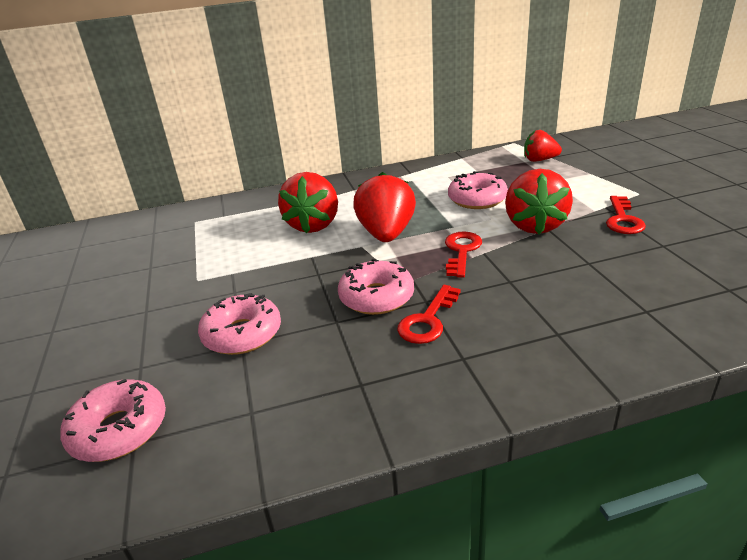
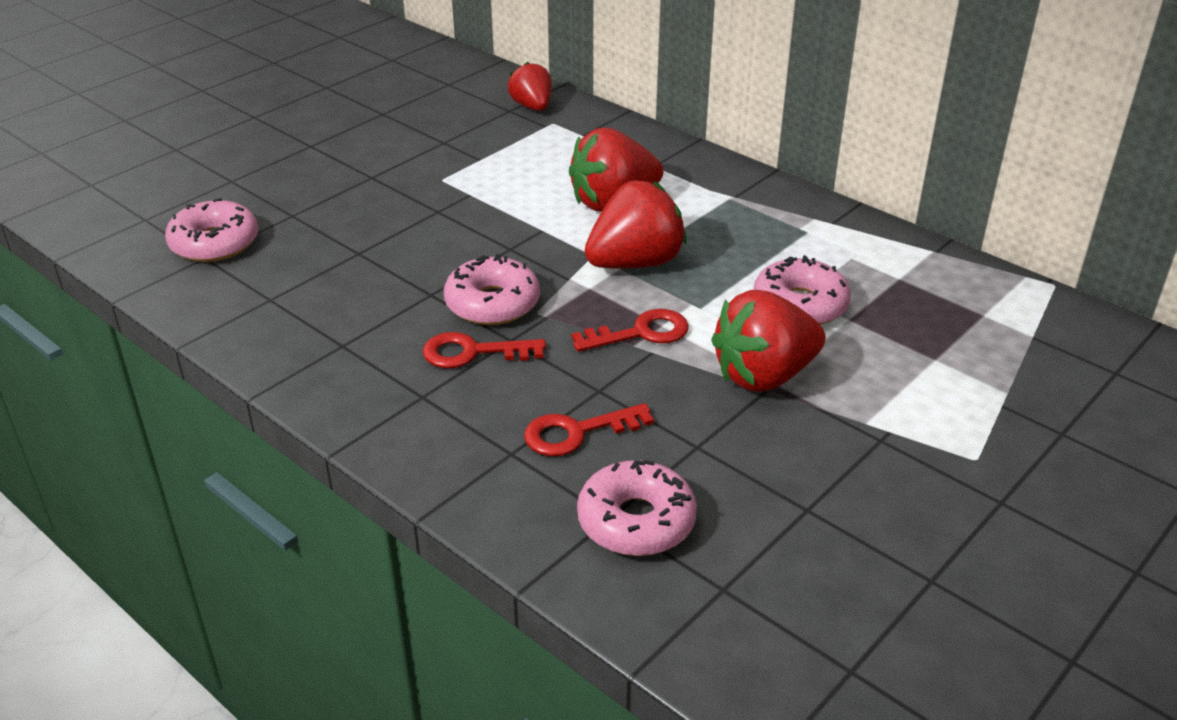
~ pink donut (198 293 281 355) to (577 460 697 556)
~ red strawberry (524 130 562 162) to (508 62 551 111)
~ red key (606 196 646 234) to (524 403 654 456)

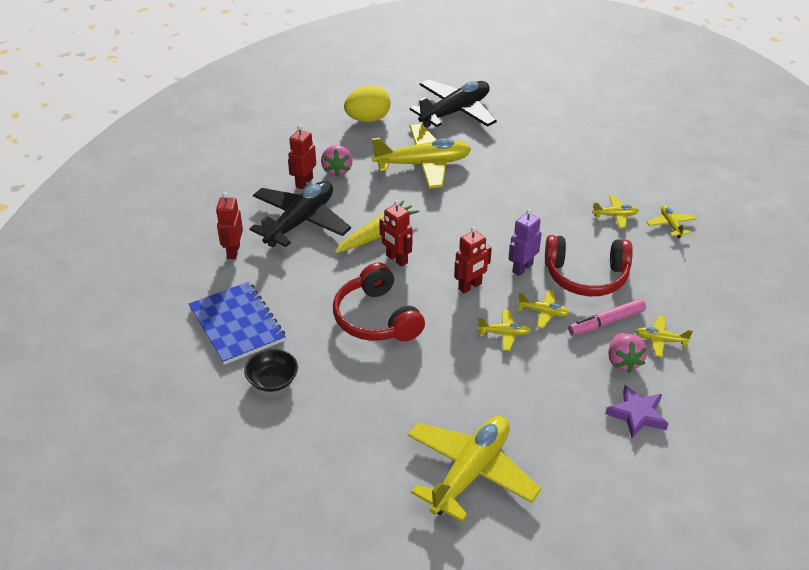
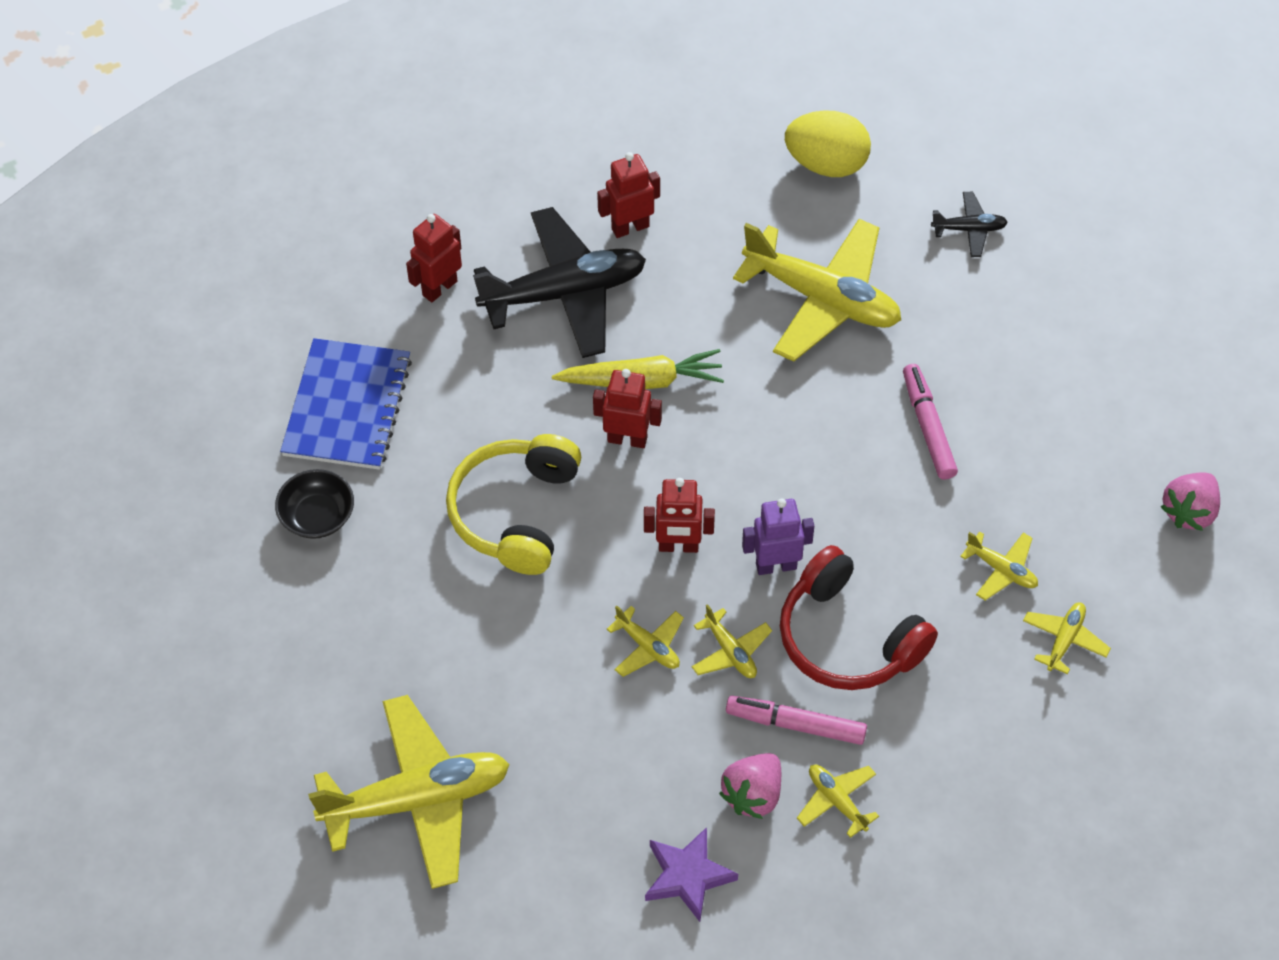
~ pink strawberry (321 145 353 177) to (1161 472 1220 531)
~ red headphones (333 263 425 342) to yellow headphones (446 434 581 575)
~ red robot (379 200 412 267) = (593 369 662 448) 105 degrees clockwise
~ black plane (410 79 497 128) = (931 192 1008 257) x0.44
+ pink marker (903 364 958 480)

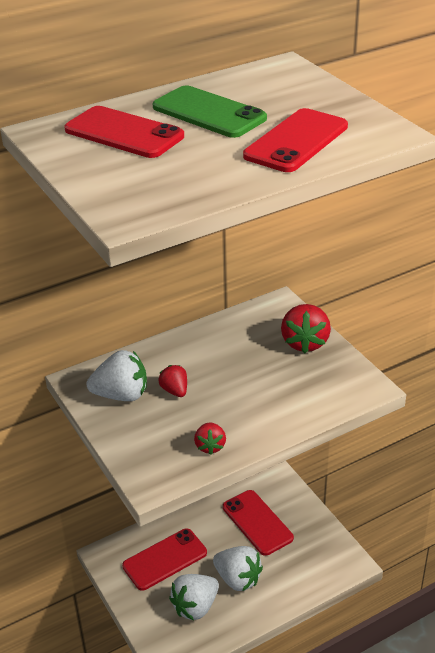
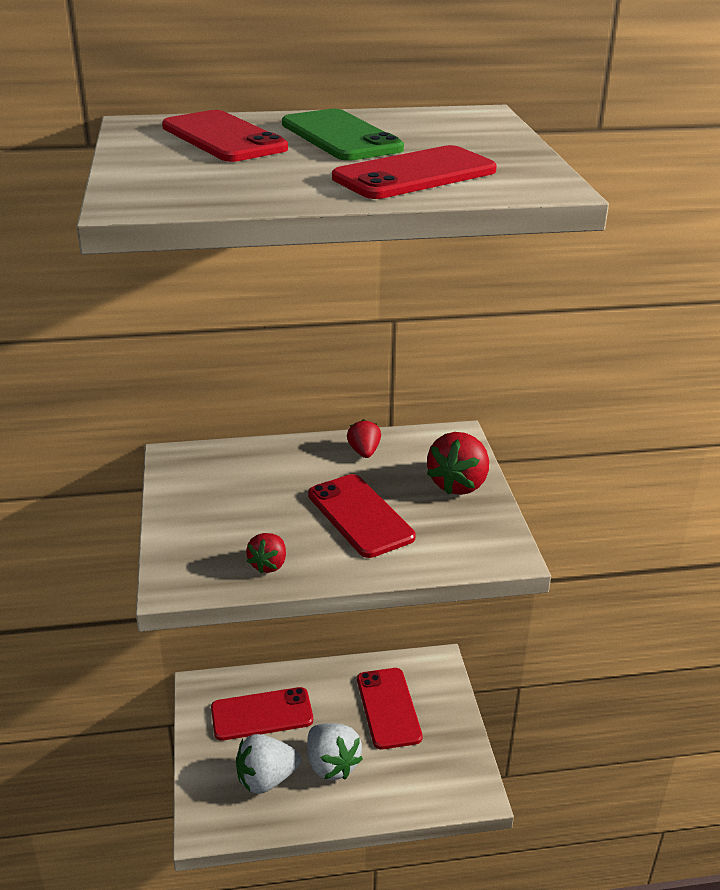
- white strawberry (87 350 147 401)
~ red strawberry (158 365 187 397) to (347 419 381 458)
+ red phone (308 474 416 558)

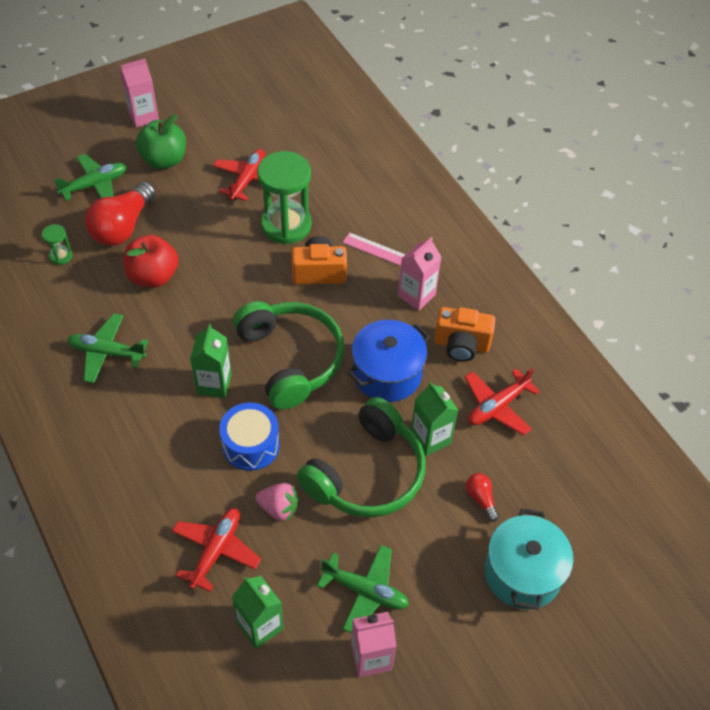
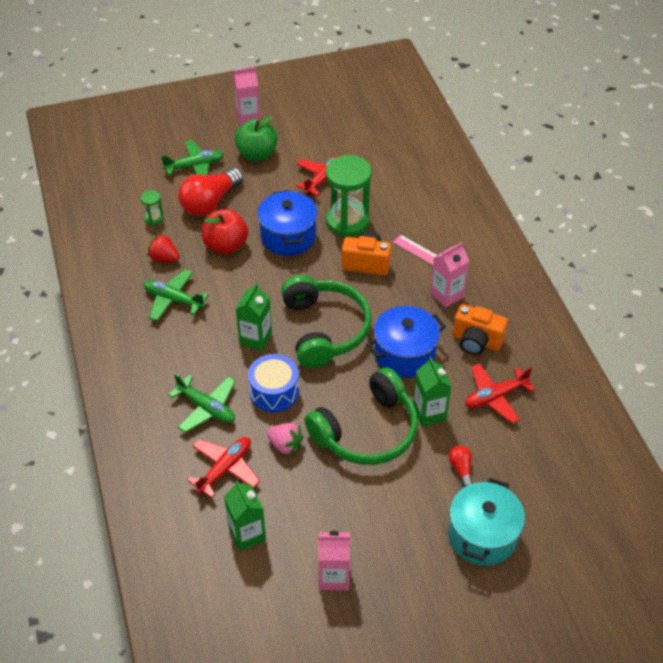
~ green plane (317 545 409 634) to (169 373 236 433)
+ red strawberry (147 233 180 262)
+ blue pot (257 190 318 256)

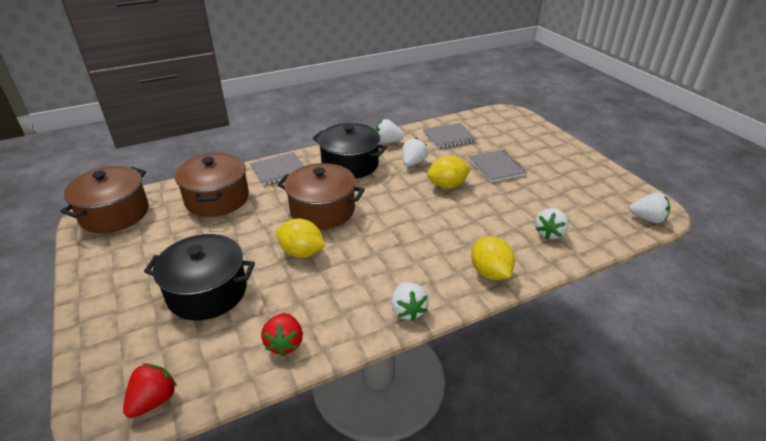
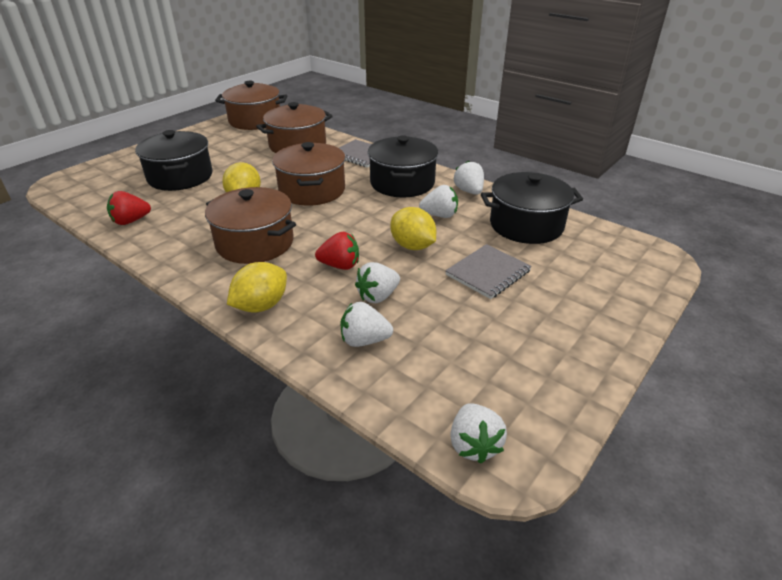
~ red strawberry (123 363 177 418) to (315 232 359 270)
~ white strawberry (391 282 429 321) to (355 262 400 303)
~ grey notebook (423 123 477 149) to black pot (481 172 583 244)
+ brown pot (205 187 296 264)

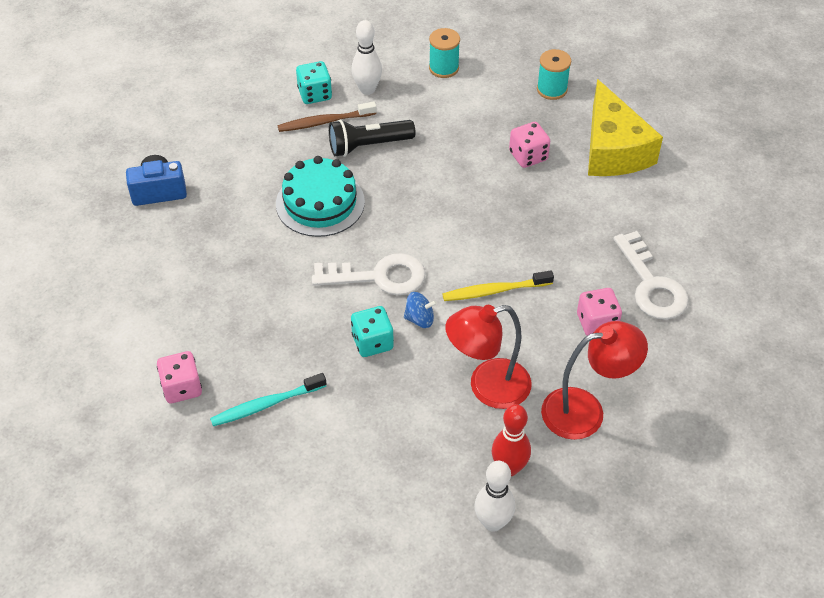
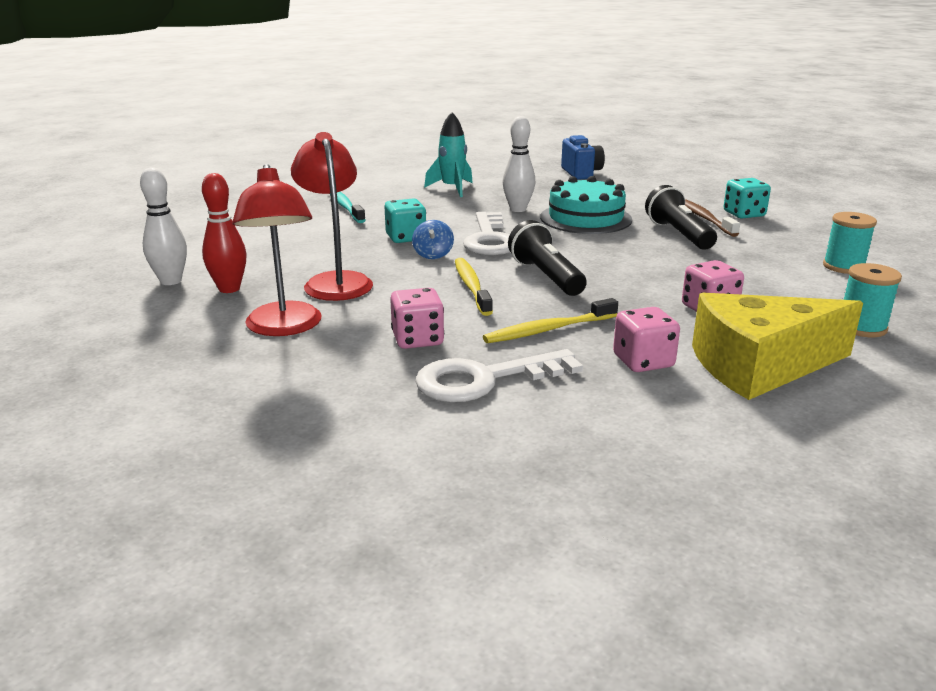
~ pink dice (157 351 202 403) to (613 307 680 372)
~ white bowling pin (352 20 382 95) to (502 116 535 212)
+ turquoise rocket (424 112 473 197)
+ yellow toothbrush (483 298 618 343)
+ black flashlight (508 220 587 296)

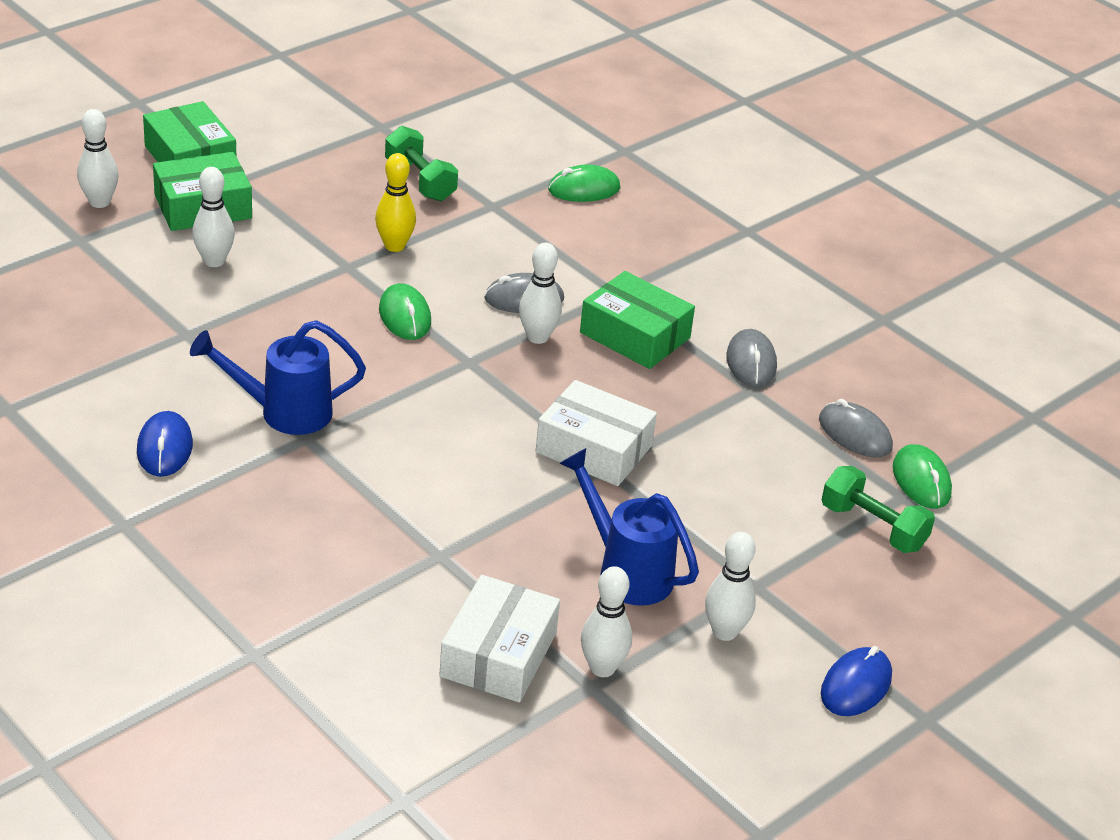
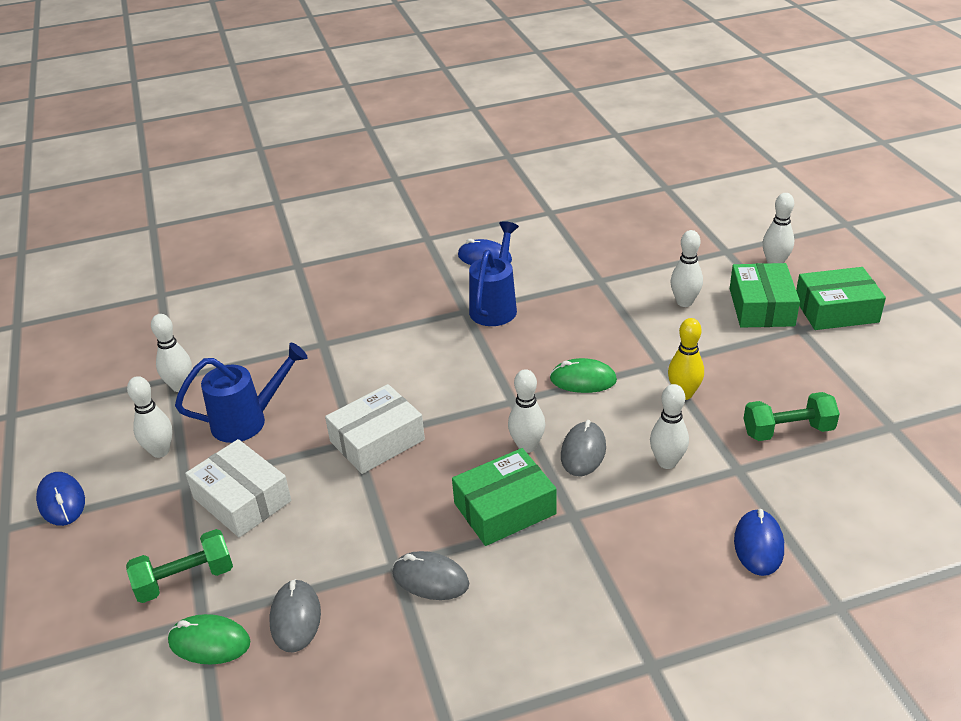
~ white box (439 575 560 703) to (185 439 291 538)
~ green mouse (548 165 620 202) to blue mouse (734 509 784 576)
~ grey mouse (819 399 893 457) = (270 579 321 653) 75 degrees counterclockwise
+ white bowling pin (650 384 689 469)

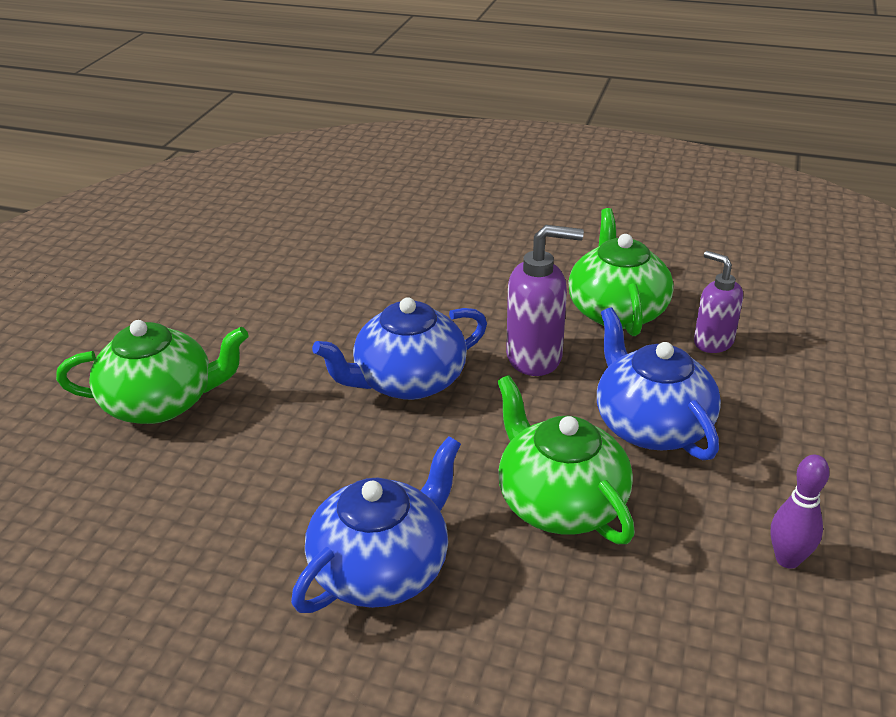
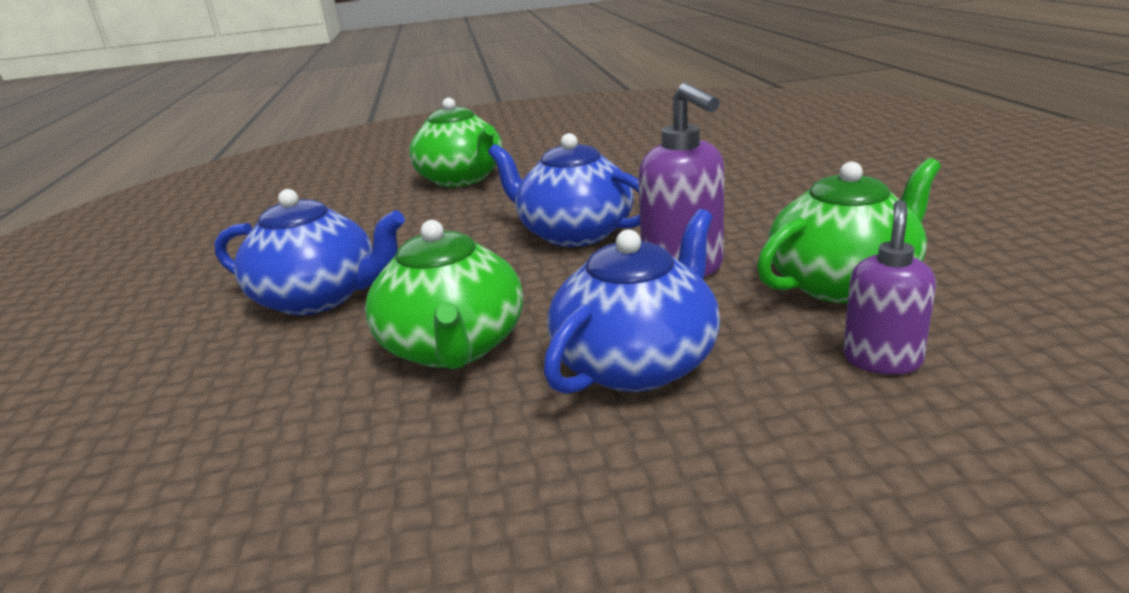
~ green teapot (497 375 635 544) = (365 220 523 370) 135 degrees clockwise
- purple bowling pin (771 455 830 569)

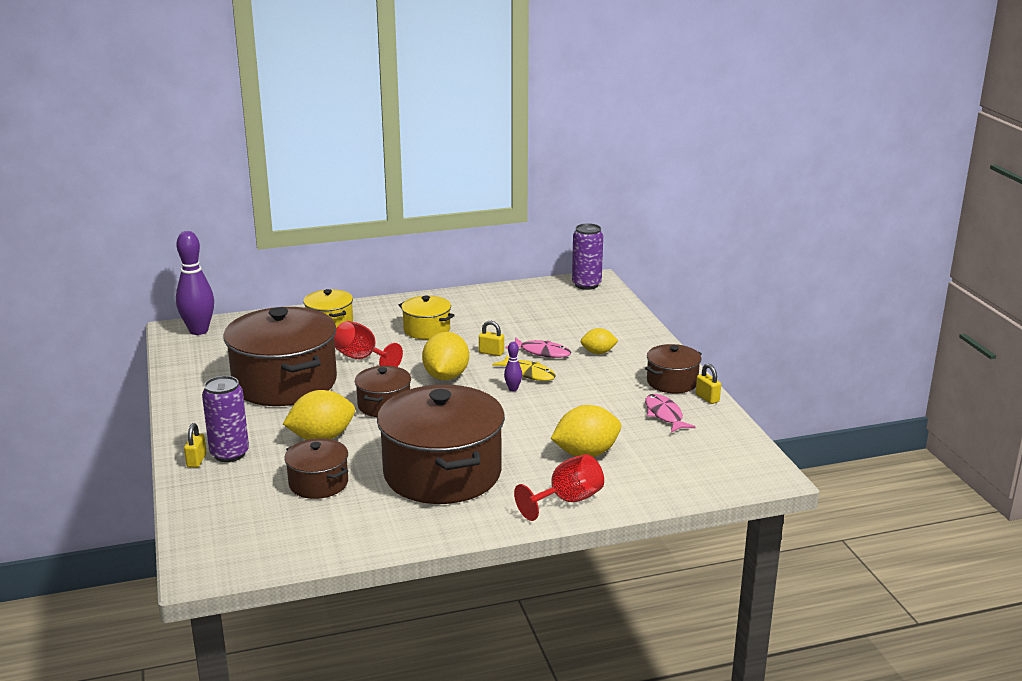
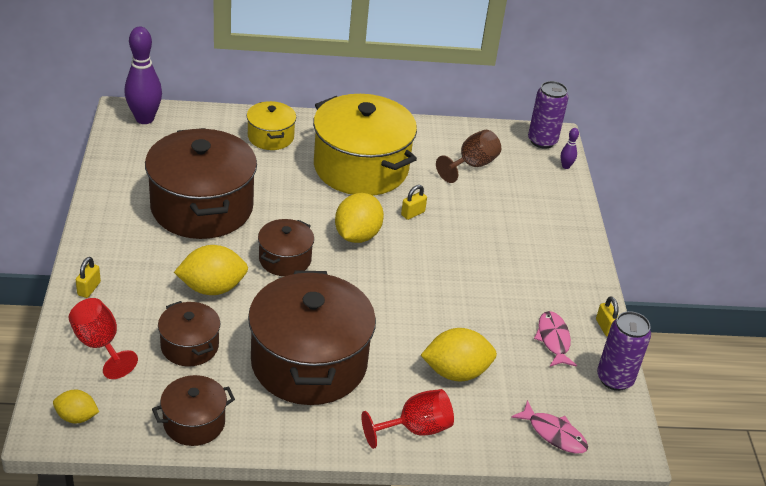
~ purple can (202 376 249 462) to (597 311 651 391)
~ red goblet (334 321 403 367) to (69 298 138 379)
~ yellow pot (399 296 455 339) = (313 94 417 196) x2.02
~ yellow padlock (479 321 504 356) = (401 185 427 220) 75 degrees counterclockwise
- yellow fish (492 355 556 381)
~ purple bowling pin (504 342 522 391) to (561 128 579 169)
~ pink fish (506 337 571 358) to (511 400 588 454)
~ yellow lemon (580 328 618 354) to (53 390 99 423)
~ brown pot (645 344 702 393) to (152 375 235 446)
+ brown goblet (436 130 501 183)

